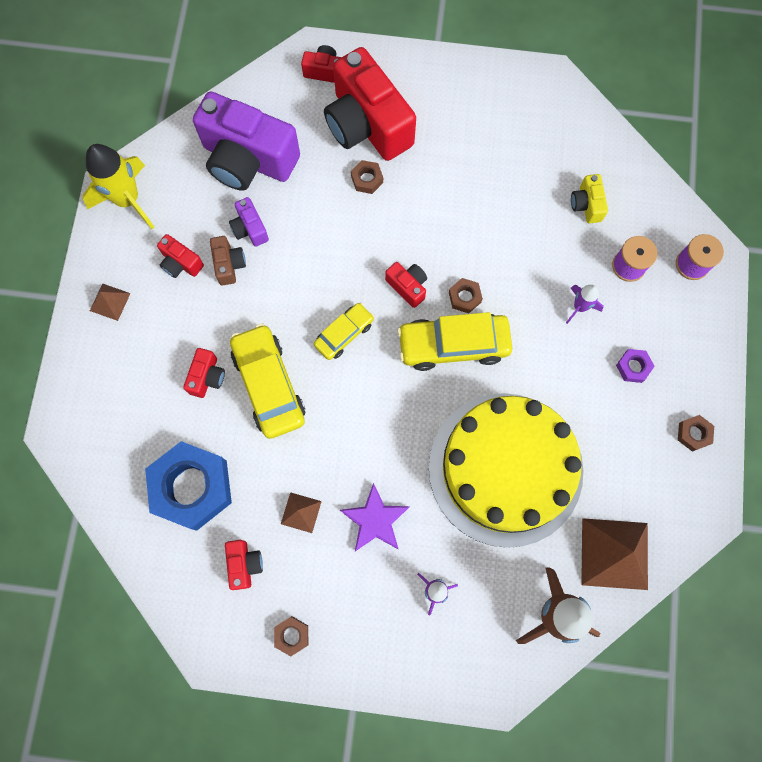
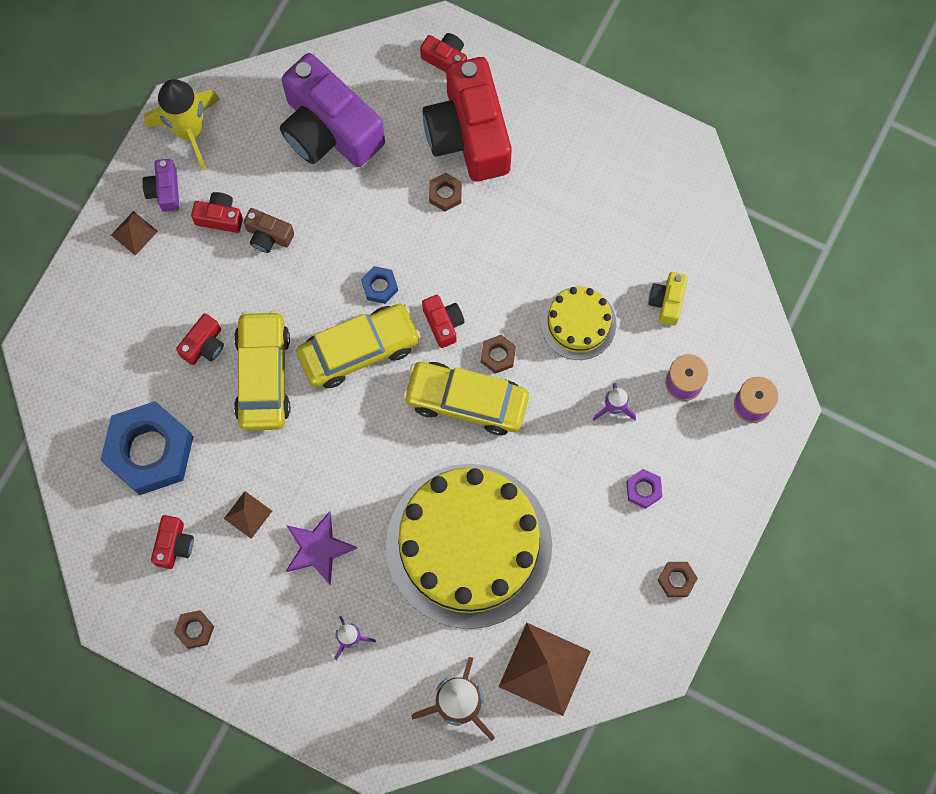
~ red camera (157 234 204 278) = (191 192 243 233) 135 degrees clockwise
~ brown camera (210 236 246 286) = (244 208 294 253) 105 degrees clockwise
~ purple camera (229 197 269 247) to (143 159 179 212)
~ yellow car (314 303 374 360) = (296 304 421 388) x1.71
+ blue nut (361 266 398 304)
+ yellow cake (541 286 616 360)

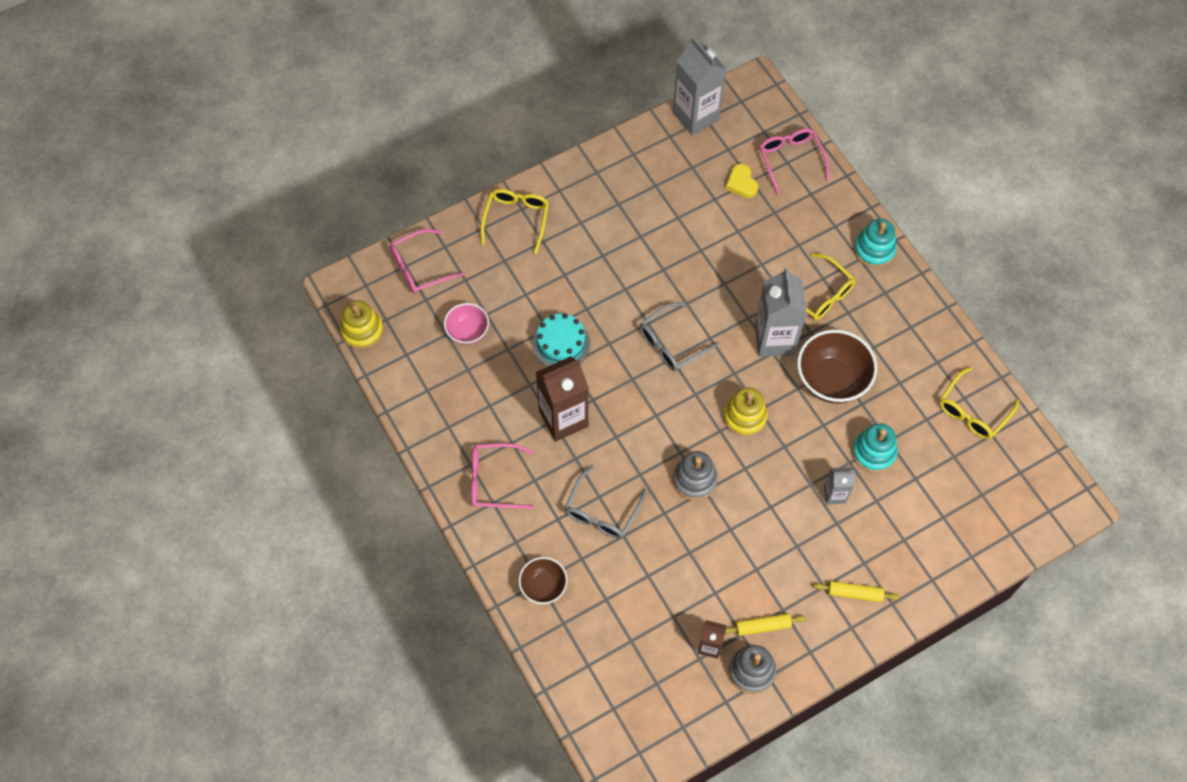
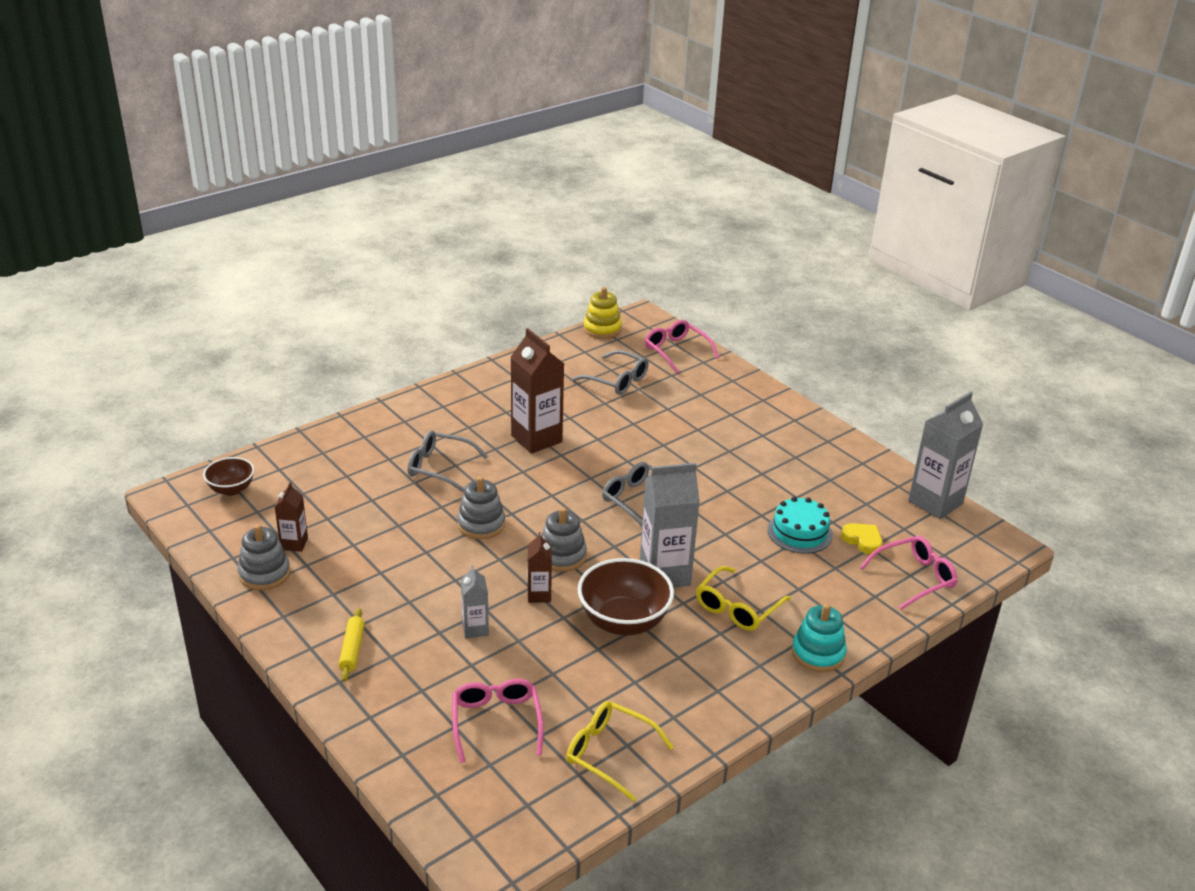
~ pink bowl (444 303 489 345) to grey glasses (572 350 649 395)
~ pink glasses (471 443 534 509) to (452 679 544 763)
- yellow glasses (481 189 549 254)
~ brown bowl (519 557 568 604) to (203 457 254 496)
~ turquoise cake (532 313 590 367) to (767 497 833 554)
~ yellow stacking toy (723 387 768 437) to grey stacking toy (541 507 587 572)
- yellow rolling pin (725 613 806 636)
~ yellow heart (726 164 759 198) = (841 523 883 554) 75 degrees clockwise
- turquoise stacking toy (852 423 898 473)
+ brown carton (527 532 552 603)

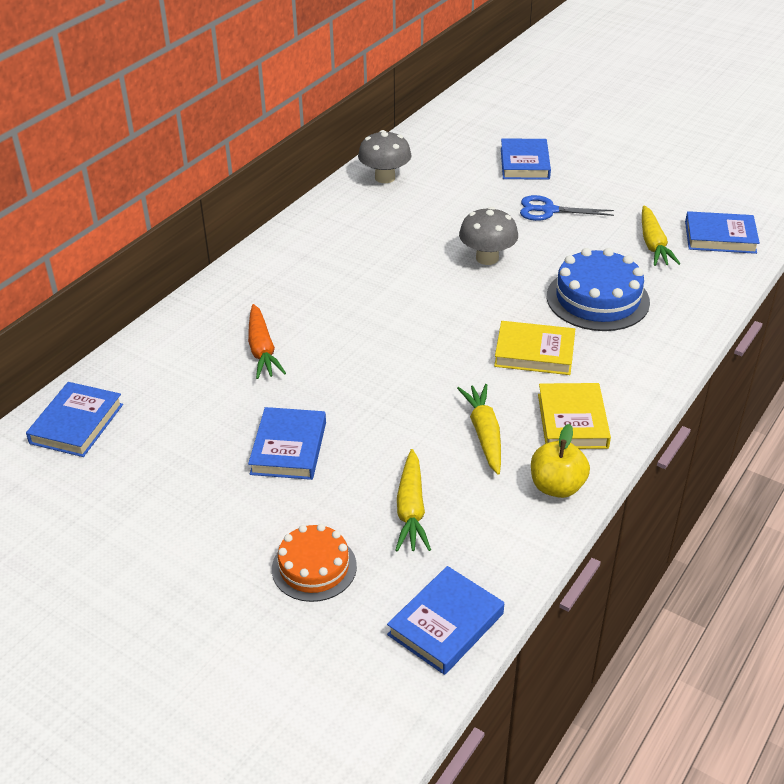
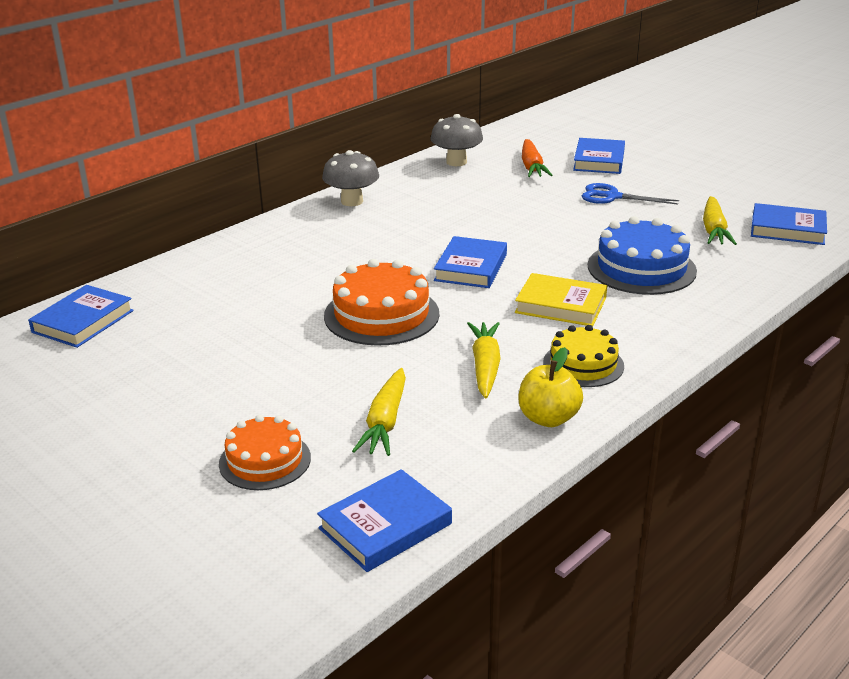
~ orange carrot (248 304 286 379) to (522 139 553 177)
~ blue book (248 407 326 480) to (434 236 507 288)
~ grey mushroom (459 207 518 265) to (322 150 379 206)
~ yellow book (538 383 611 449) to yellow cake (543 325 624 387)
+ orange cake (324 259 439 346)

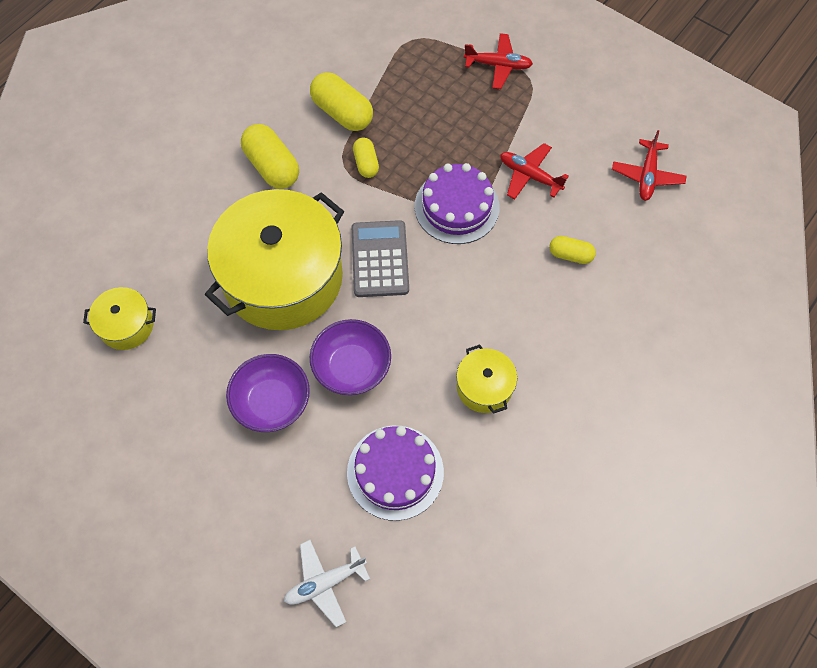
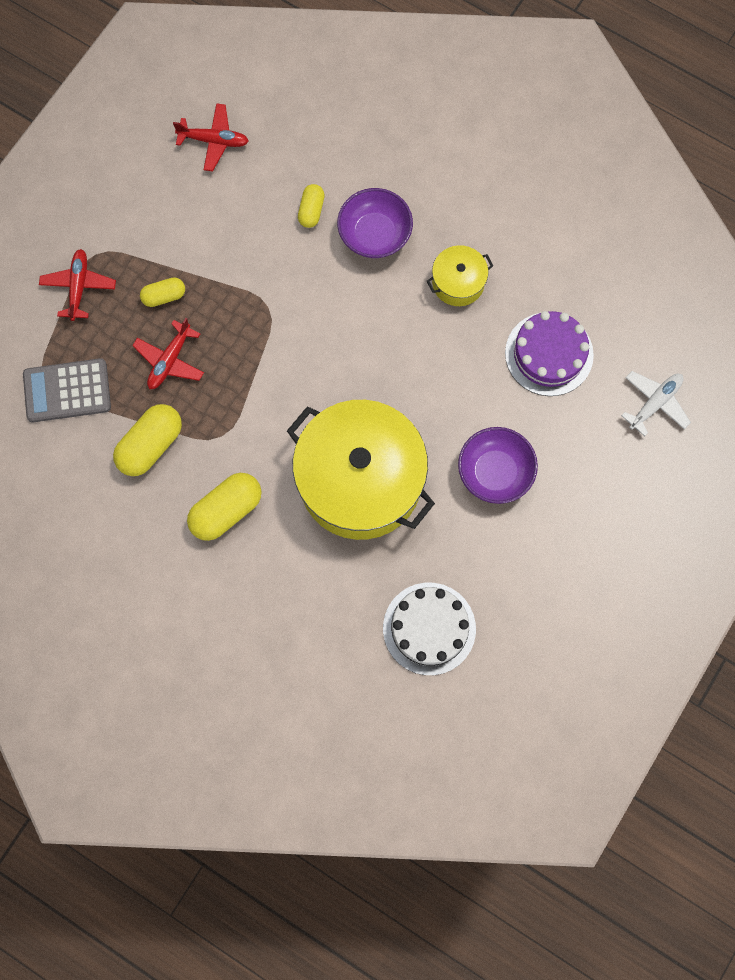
~ yellow pot (83 287 156 350) to white cake (383 583 476 675)
~ white plane (284 540 370 627) = (621 371 691 436) 105 degrees counterclockwise
~ purple bowl (310 319 391 395) to (337 188 413 258)
~ grey calculator (352 220 409 297) to (23 358 111 422)
~ yellow capsule (353 138 379 178) to (140 277 185 307)
- purple cake (415 163 500 244)
~ red plane (500 143 569 199) to (132 318 204 389)

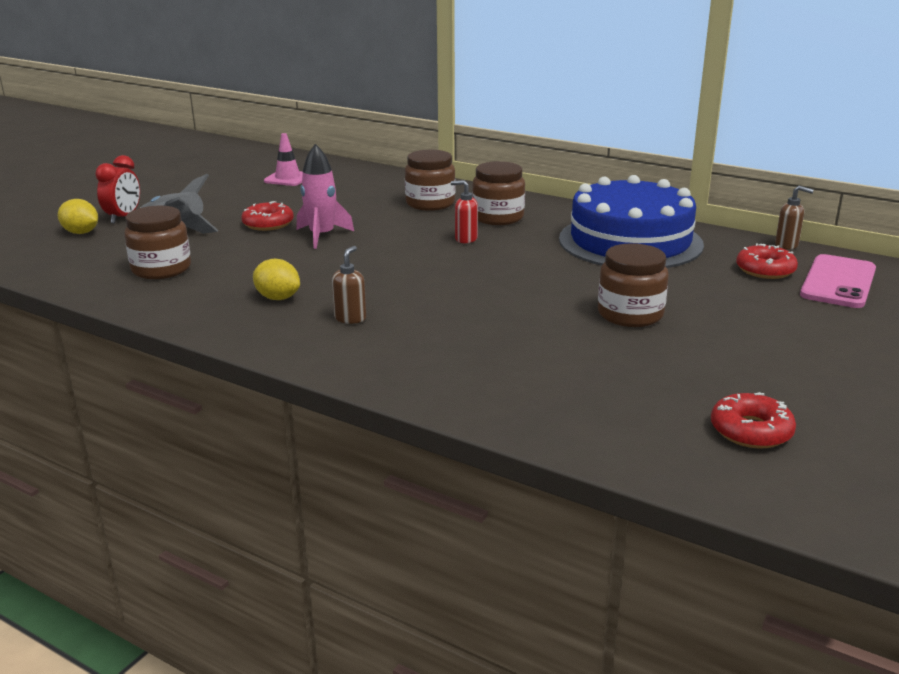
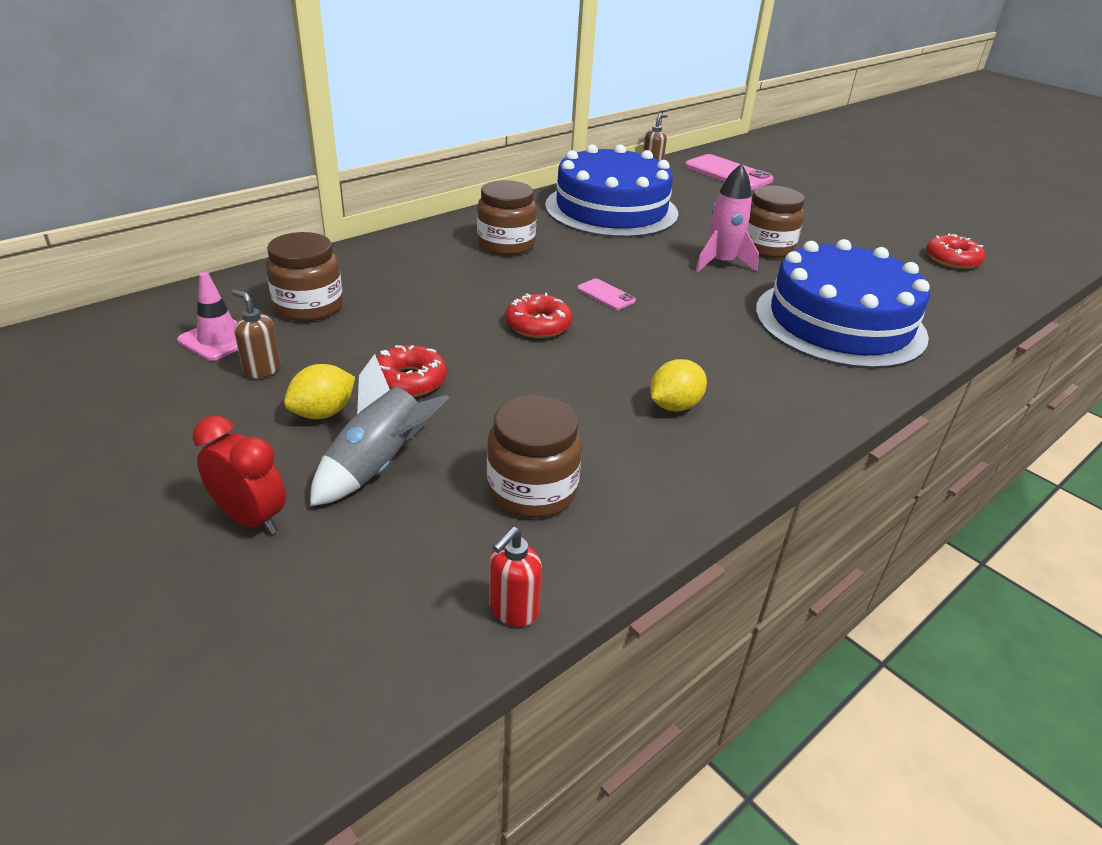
~ yellow lemon (58 199 98 234) to (284 364 355 419)
~ pink rocket (297 144 354 249) to (696 163 759 273)
~ brown soap dispenser (332 246 366 324) to (231 289 281 379)
~ brown jar (405 150 455 211) to (266 232 343 322)
~ red soap dispenser (451 180 478 243) to (489 527 542 627)
~ red donut (736 244 798 279) to (506 293 572 338)
+ pink phone (577 279 636 310)
+ blue cake (756 239 930 369)

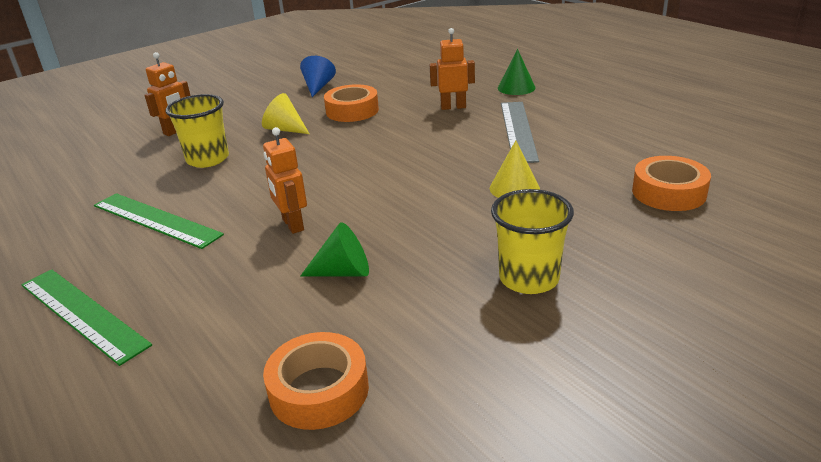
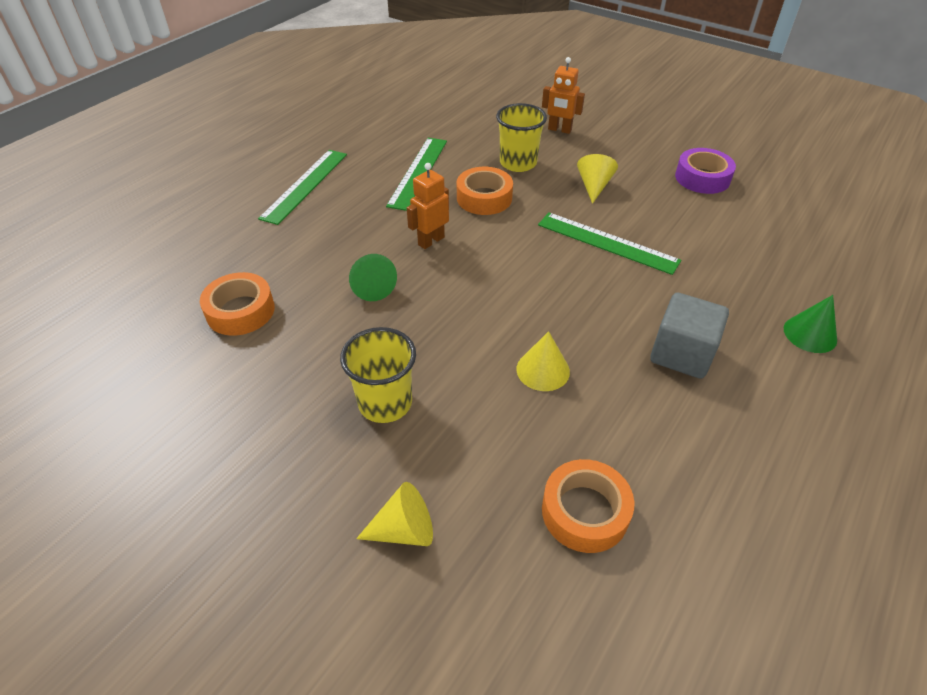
~ blue cone (300 56 336 97) to purple tape (675 148 736 194)
~ orange tape (324 84 379 122) to (457 167 513 215)
- orange robot (430 28 475 110)
~ grey ruler (501 102 539 163) to grey cube (650 293 729 379)
+ yellow cone (356 482 433 546)
+ green ruler (538 212 681 275)

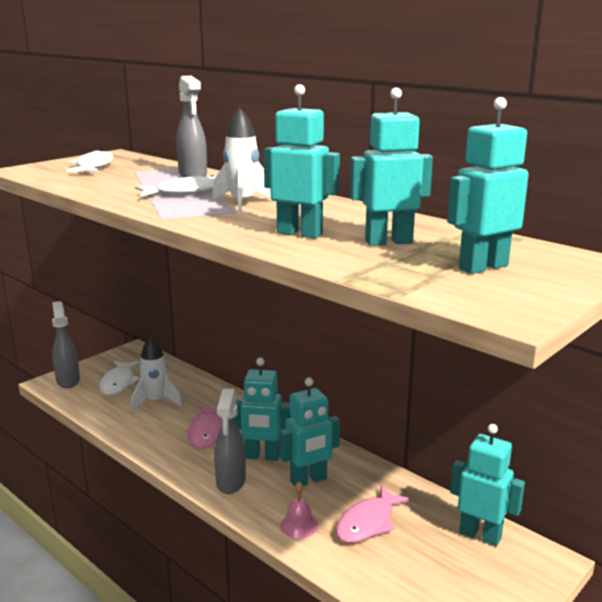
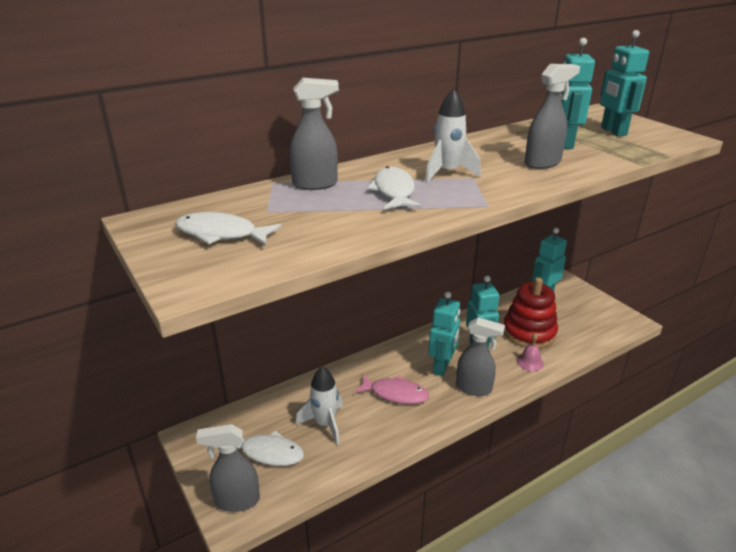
~ turquoise robot (264 84 340 239) to grey spray bottle (525 64 580 169)
~ pink fish (336 485 411 543) to red stacking toy (504 277 558 349)

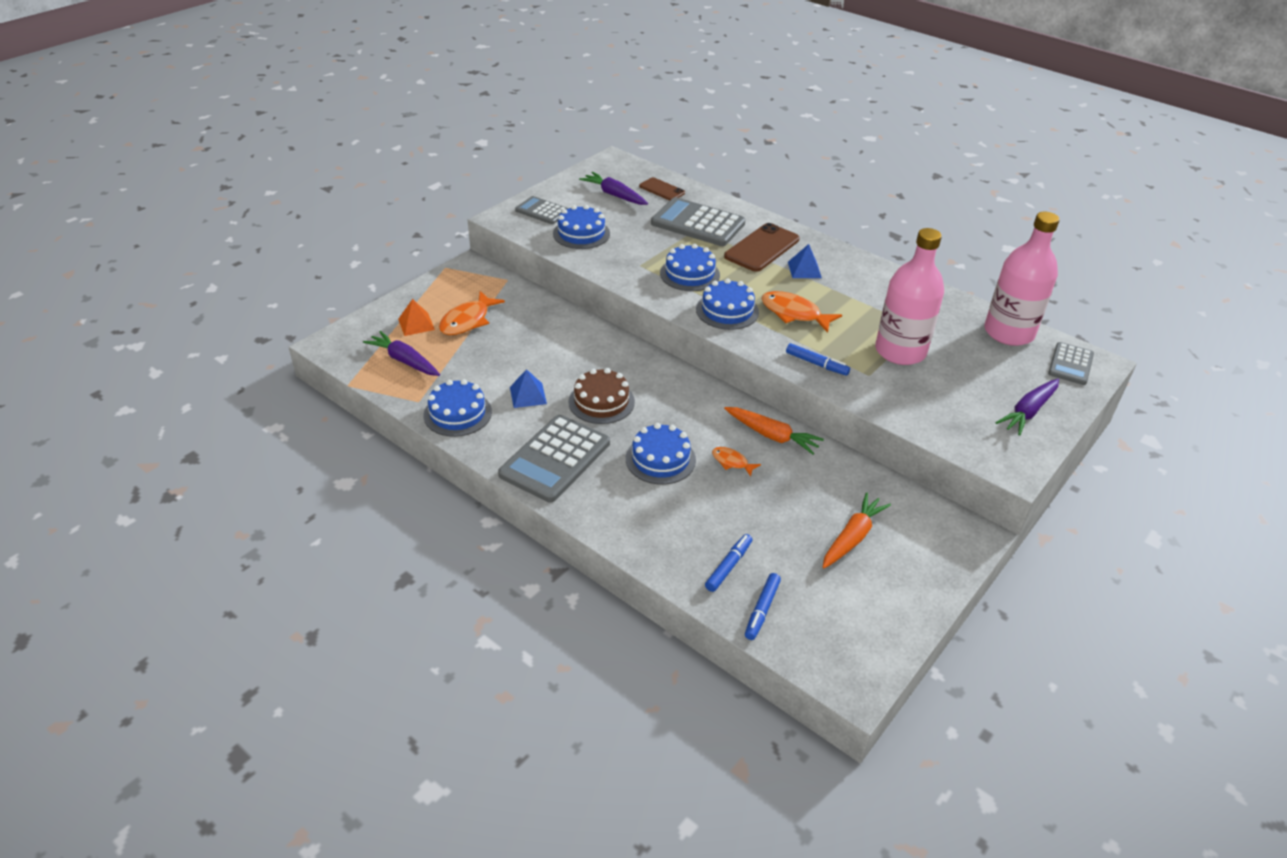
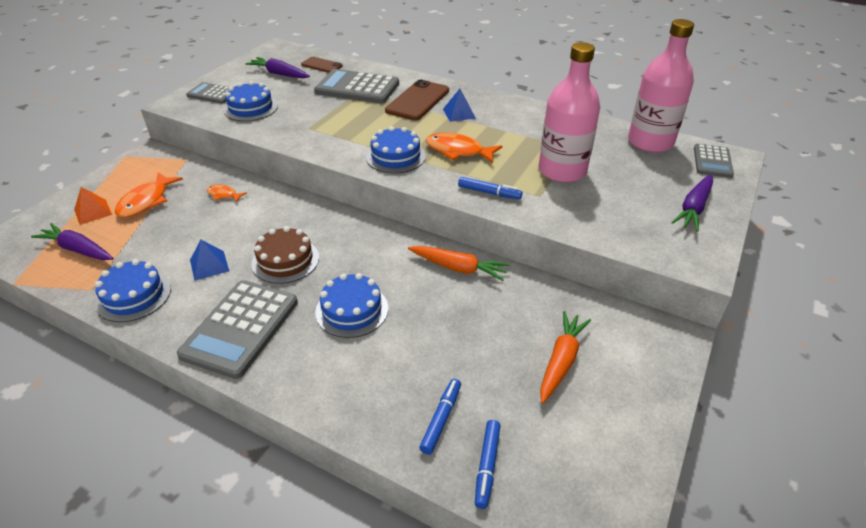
- blue cake (660 244 720 291)
~ orange fish (712 447 761 477) to (207 184 247 202)

